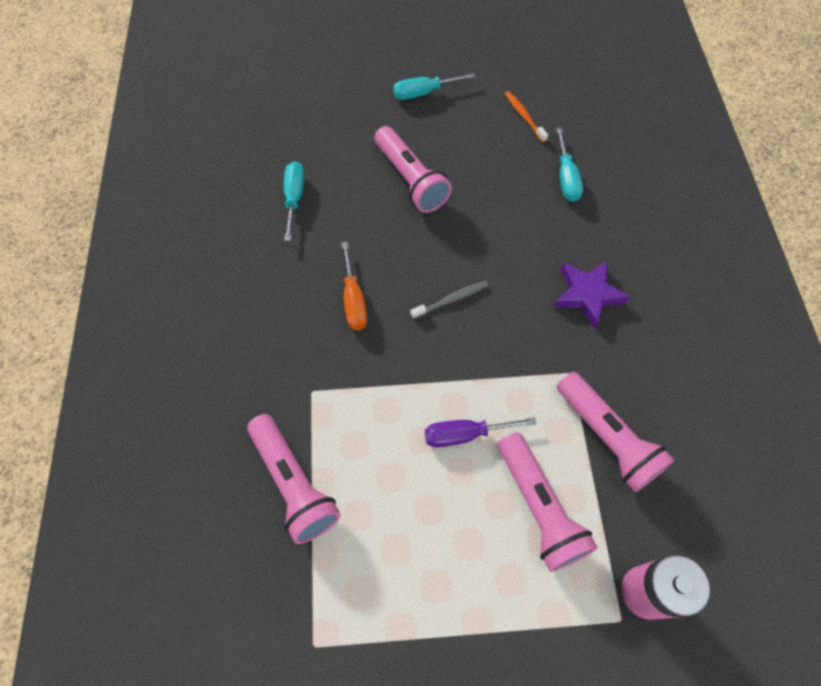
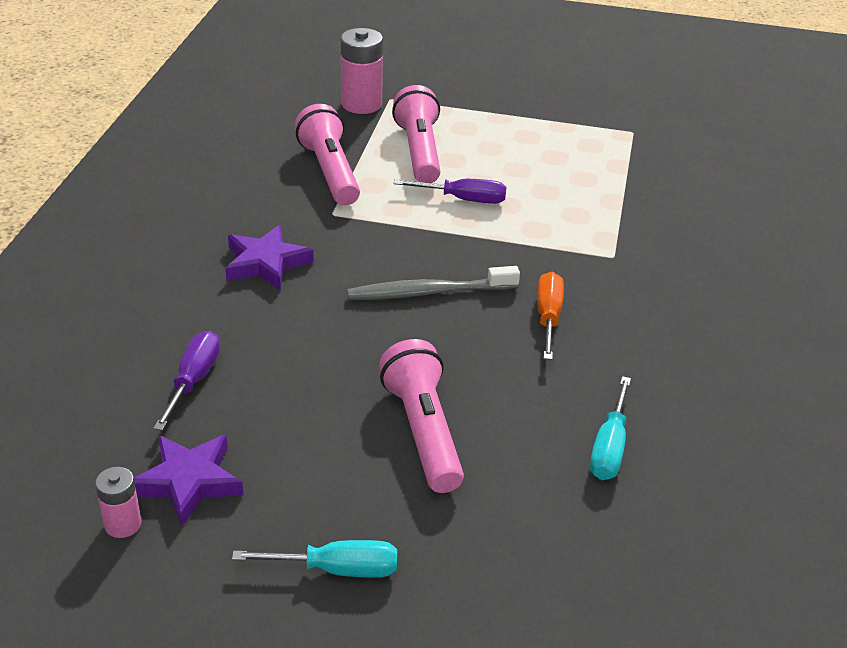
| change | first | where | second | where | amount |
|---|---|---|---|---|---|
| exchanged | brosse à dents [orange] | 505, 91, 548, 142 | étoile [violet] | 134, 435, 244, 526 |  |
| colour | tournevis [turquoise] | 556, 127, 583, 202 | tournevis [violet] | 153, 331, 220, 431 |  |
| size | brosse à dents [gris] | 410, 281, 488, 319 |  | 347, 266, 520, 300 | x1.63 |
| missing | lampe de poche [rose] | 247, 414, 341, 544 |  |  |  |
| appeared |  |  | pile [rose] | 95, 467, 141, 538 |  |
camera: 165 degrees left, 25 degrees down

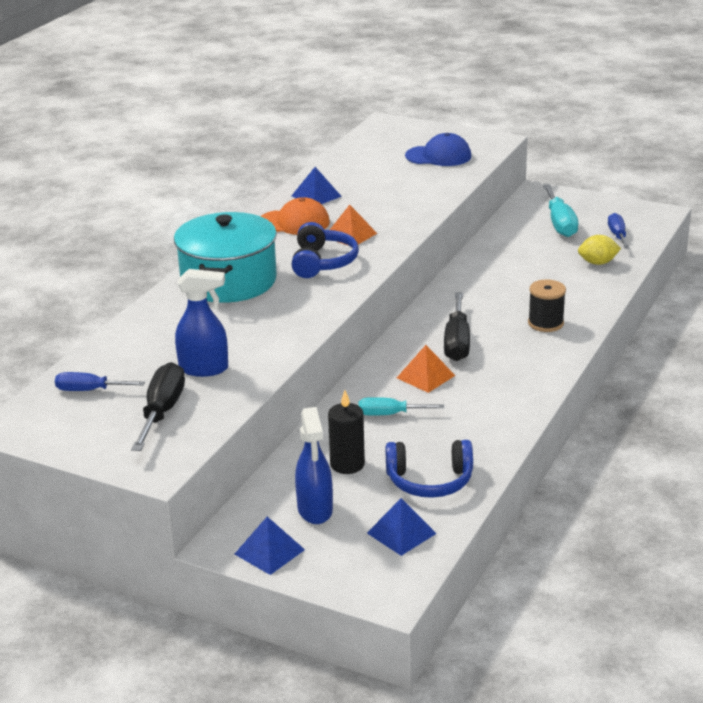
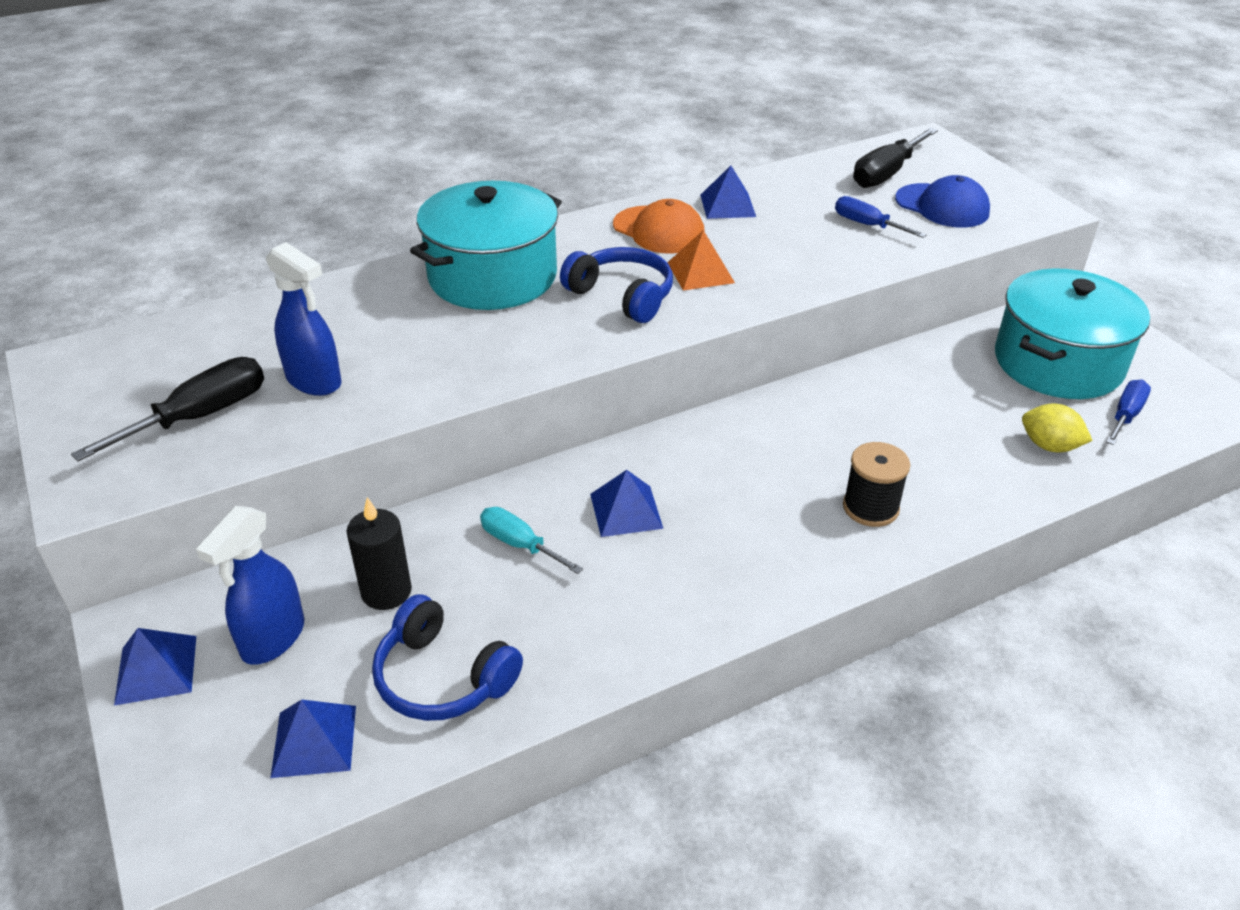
| change | first | where | second | where | amount |
|---|---|---|---|---|---|
| exchanged | tournevis [turquoise] | 543, 185, 578, 237 | marmite [turquoise] | 995, 268, 1150, 399 |  |
| spun | casque audio [bleu] | 292, 222, 359, 278 |  | 560, 247, 673, 323 | 90 degrees counterclockwise |
| relocated | tournevis [noir] | 444, 293, 470, 361 |  | 853, 128, 938, 188 |  |
| colour | pyramide [orange] | 397, 345, 455, 393 | pyramide [bleu] | 590, 470, 663, 537 |  |
| relocated | tournevis [bleu] | 55, 372, 145, 391 |  | 835, 196, 927, 238 |  |
camera: 35 degrees right, 10 degrees up

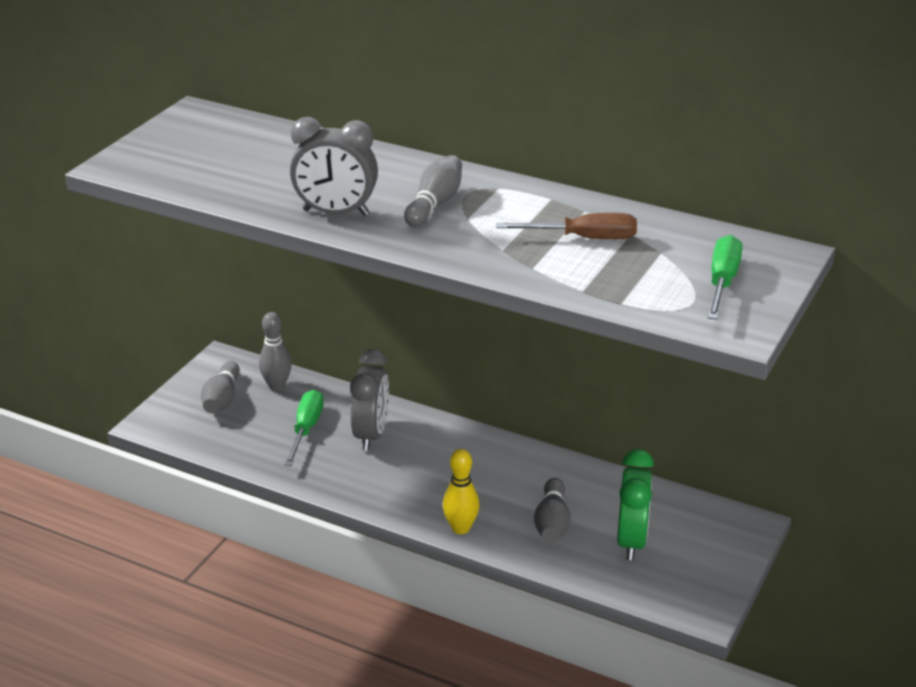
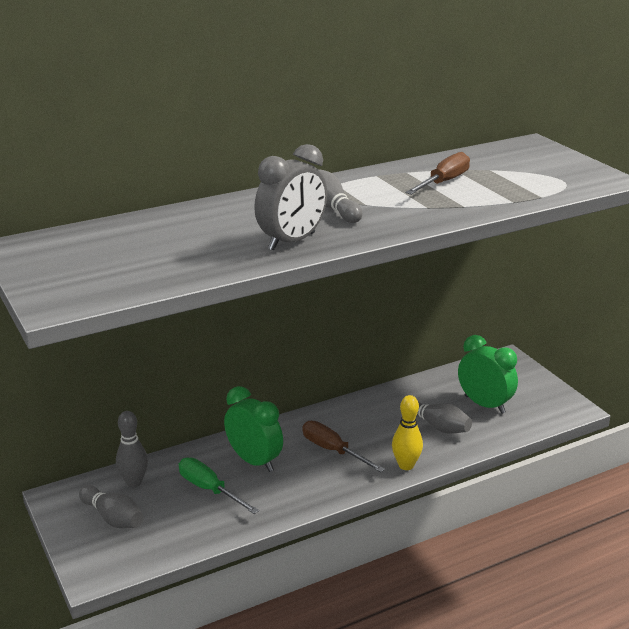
| change | first | where | second | where | amount |
|---|---|---|---|---|---|
| missing | tournevis [vert] | 708, 235, 742, 320 |  |  |  |
| colour | réveil [gris] | 350, 349, 389, 451 | réveil [vert] | 224, 386, 283, 472 |  |
| appeared |  |  | tournevis [marron] | 302, 421, 385, 472 |  |
camera: 55 degrees left, 5 degrees down

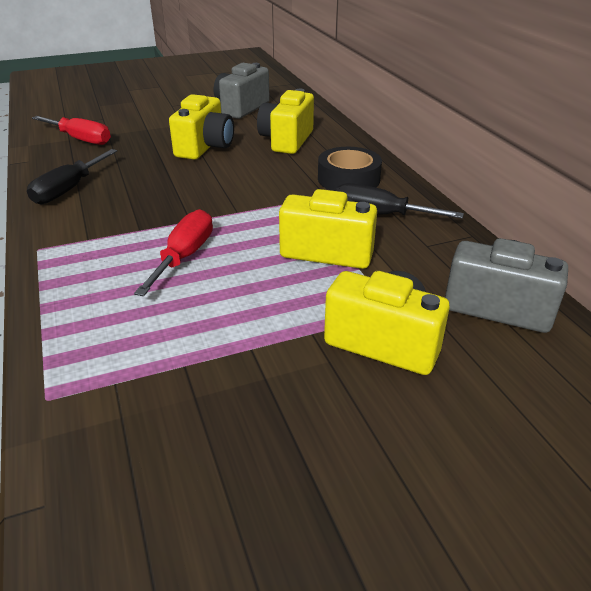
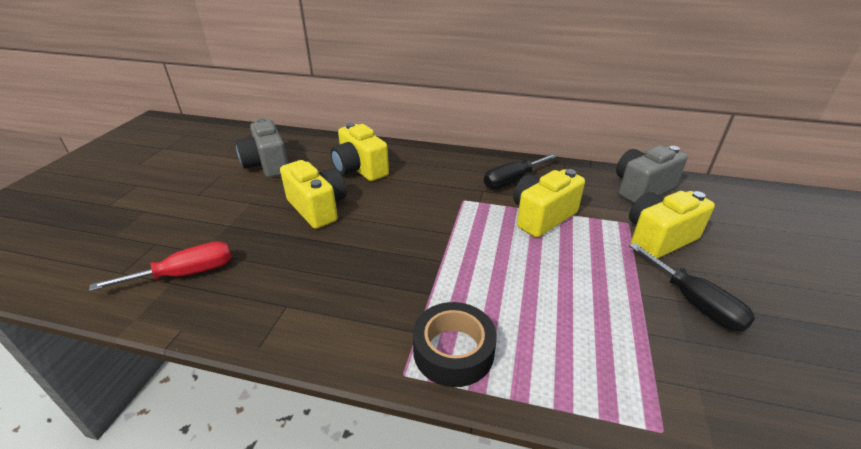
| change | first | where | second | where | amount |
|---|---|---|---|---|---|
| relocated | ruban adhésif [noir] | 318, 147, 382, 191 |  | 413, 302, 497, 387 |  |
| relocated | tournevis [noir] | 27, 149, 117, 204 |  | 629, 243, 755, 332 |  |
| missing | tournevis [rouge] | 134, 209, 213, 296 |  |  |  |
camera: 55 degrees left, 0 degrees up

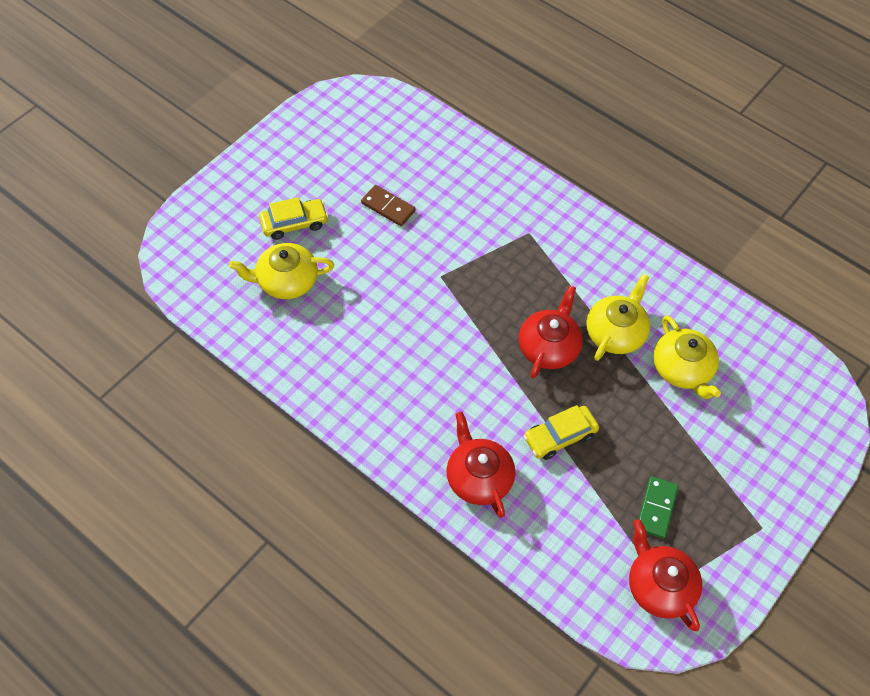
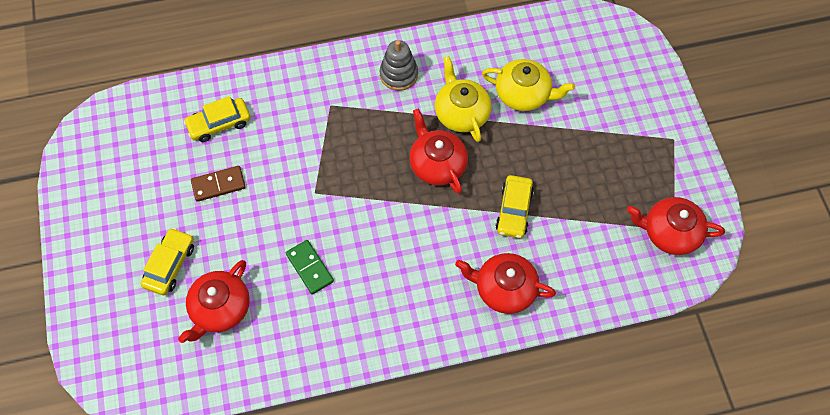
| change | first | where | second | where | amount |
|---|---|---|---|---|---|
| colour | théière [jaune] | 229, 243, 334, 299 | théière [rouge] | 178, 260, 250, 343 |  |
| relocated | domino [vert] | 639, 476, 679, 539 |  | 286, 240, 334, 295 |  |
| appeared |  |  | jouet à empiler [gris] | 380, 40, 418, 91 |  |
| appeared |  |  | voiture [jaune] | 183, 96, 250, 142 |  |
camera: 50 degrees left, 5 degrees up

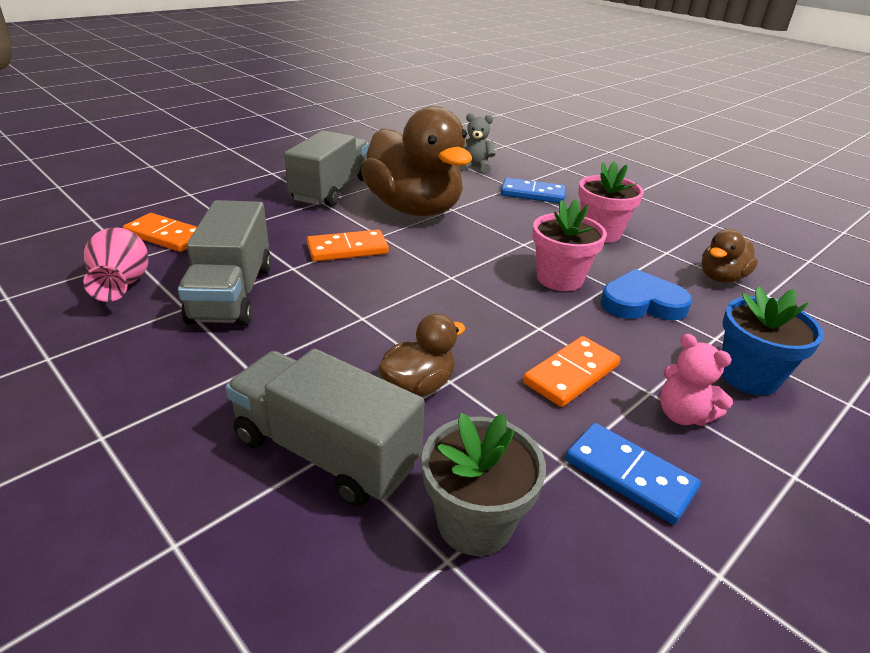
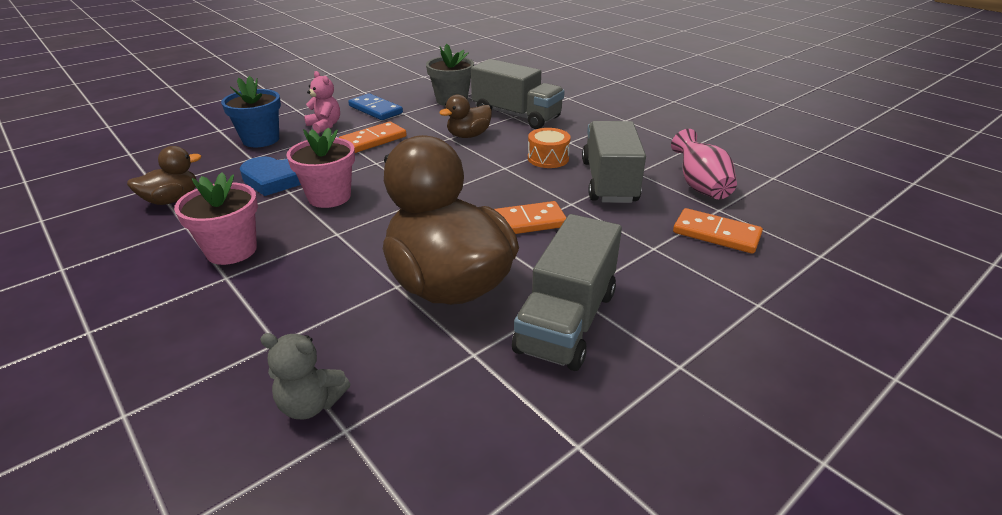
| change | first | where | second | where | amount |
|---|---|---|---|---|---|
| missing | domino [bleu] | 501, 178, 566, 203 |  |  |  |
| appeared |  |  | tambour [orange] | 528, 128, 571, 168 |  |
camera: 175 degrees left, 0 degrees up

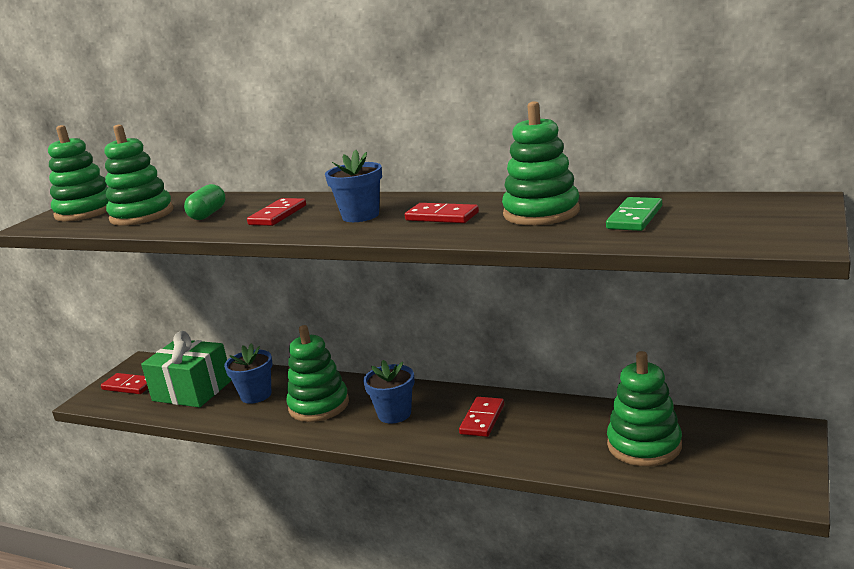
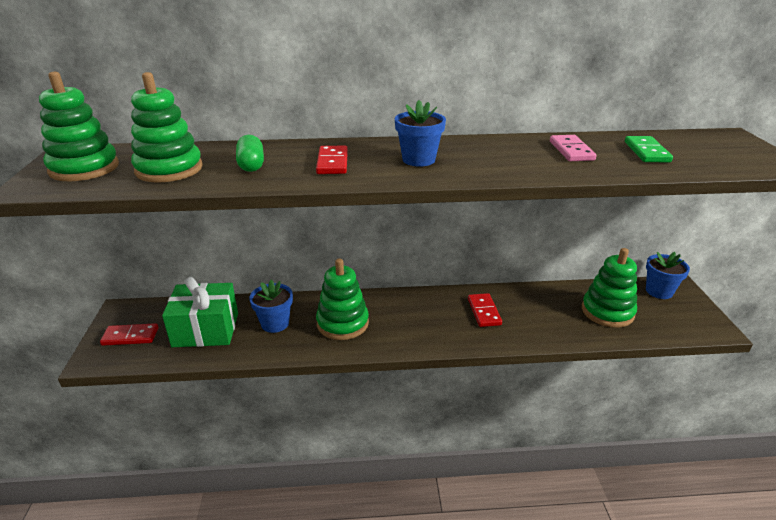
| change | first | where | second | where | amount |
|---|---|---|---|---|---|
| exchanged | jouet à empiler [vert] | 502, 101, 580, 225 | domino [rose] | 550, 135, 597, 161 |  |
| missing | domino [rouge] | 405, 203, 479, 223 |  |  |  |
| relocated | pot de fleurs [bleu] | 363, 360, 414, 423 |  | 646, 252, 690, 299 |  |
camera: 30 degrees left, 10 degrees up

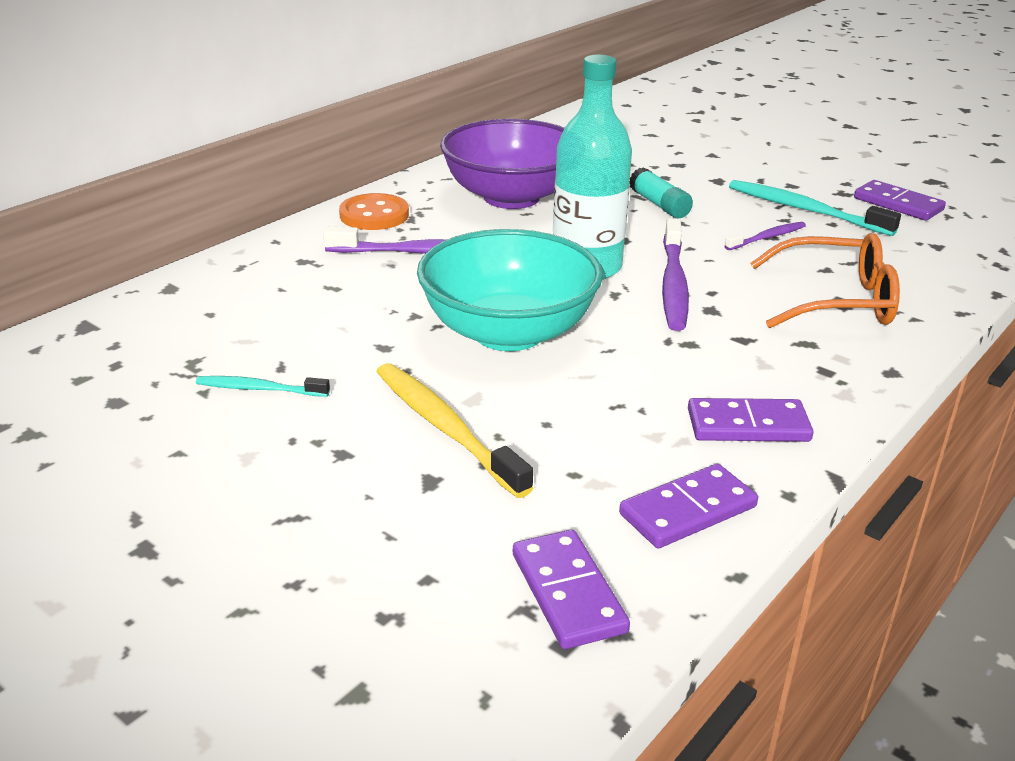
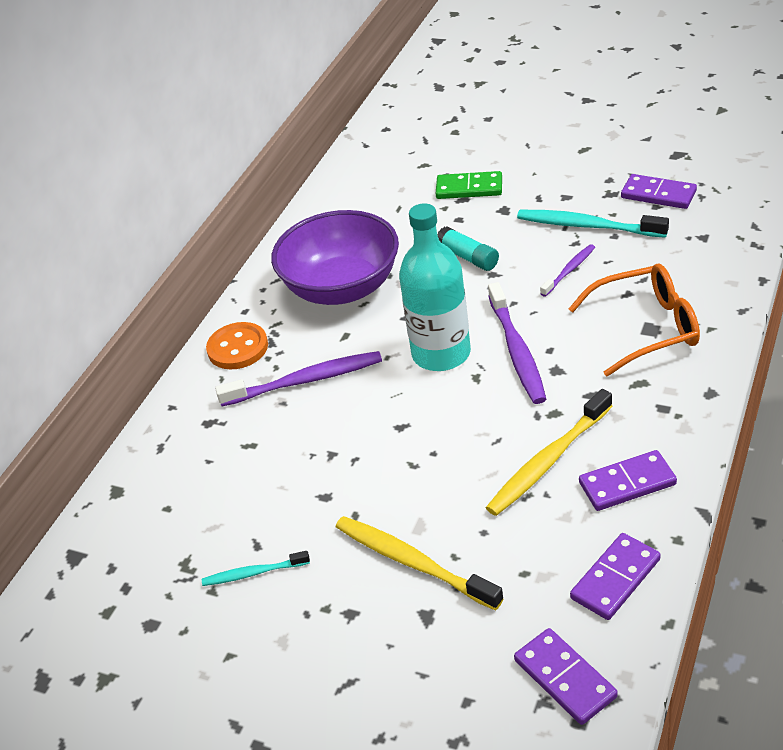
| change | first | where | second | where | amount |
|---|---|---|---|---|---|
| missing | bol [turquoise] | 417, 229, 603, 351 |  |  |  |
| appeared |  |  | domino [vert] | 436, 171, 502, 199 |  |
| appeared |  |  | brosse à dents [jaune] | 485, 389, 613, 516 |  |
camera: 10 degrees left, 10 degrees up

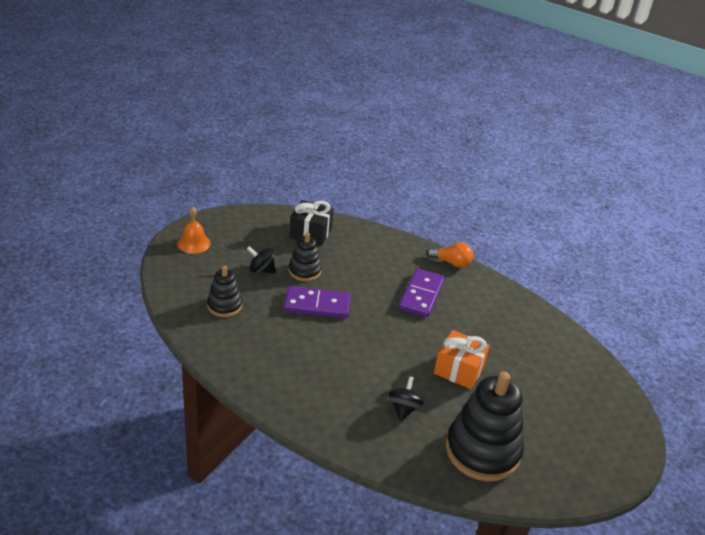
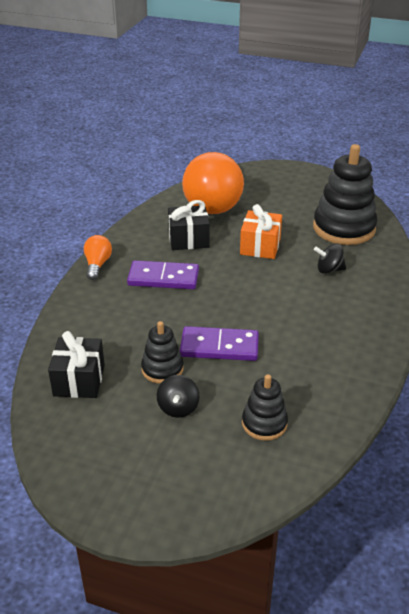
| change | first | where | second | where | amount |
|---|---|---|---|---|---|
| missing | cloche [orange] | 177, 206, 211, 254 |  |  |  |
| spun | domino [violet] | 284, 286, 351, 318 |  | 180, 326, 259, 361 | 75 degrees counterclockwise |
| appeared |  |  | ampoule [orange] | 182, 152, 244, 214 |  |
| appeared |  |  | cadeau [noir] | 168, 200, 210, 250 |  |
camera: 100 degrees left, 0 degrees up

